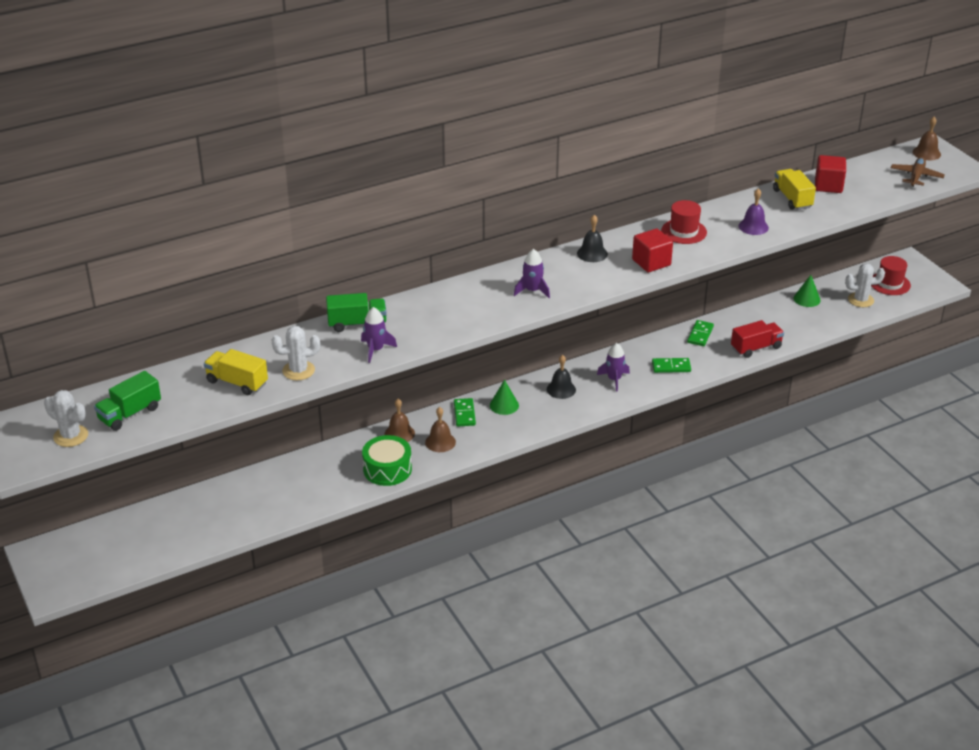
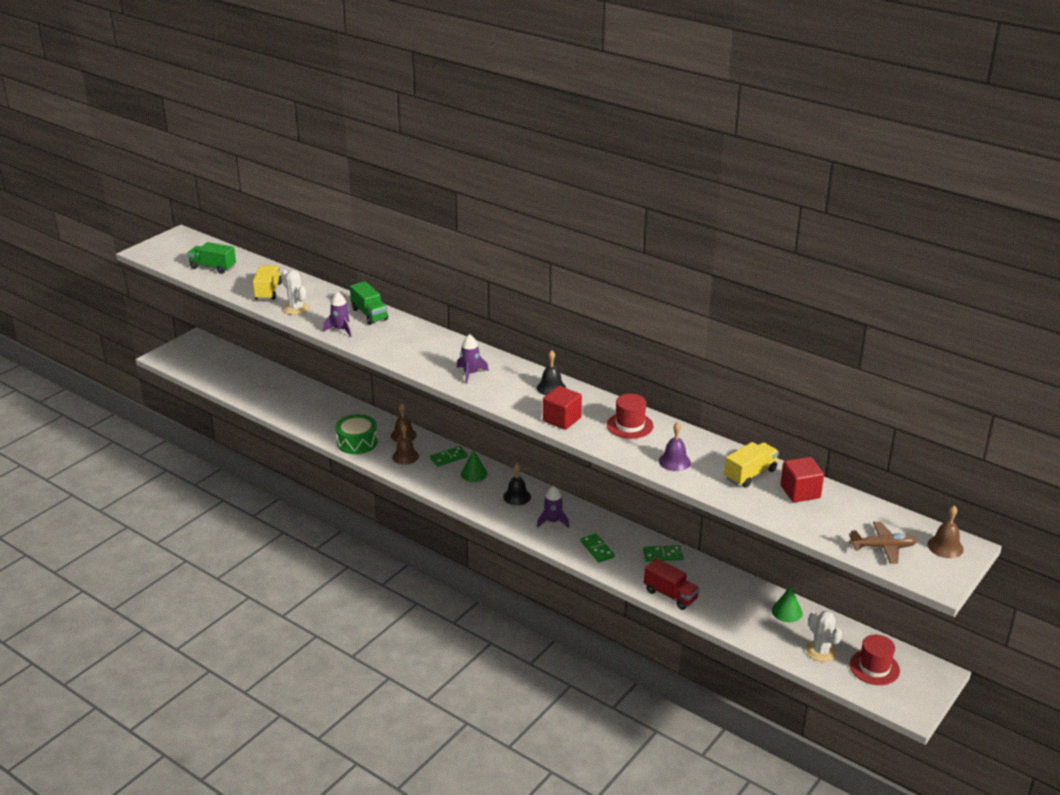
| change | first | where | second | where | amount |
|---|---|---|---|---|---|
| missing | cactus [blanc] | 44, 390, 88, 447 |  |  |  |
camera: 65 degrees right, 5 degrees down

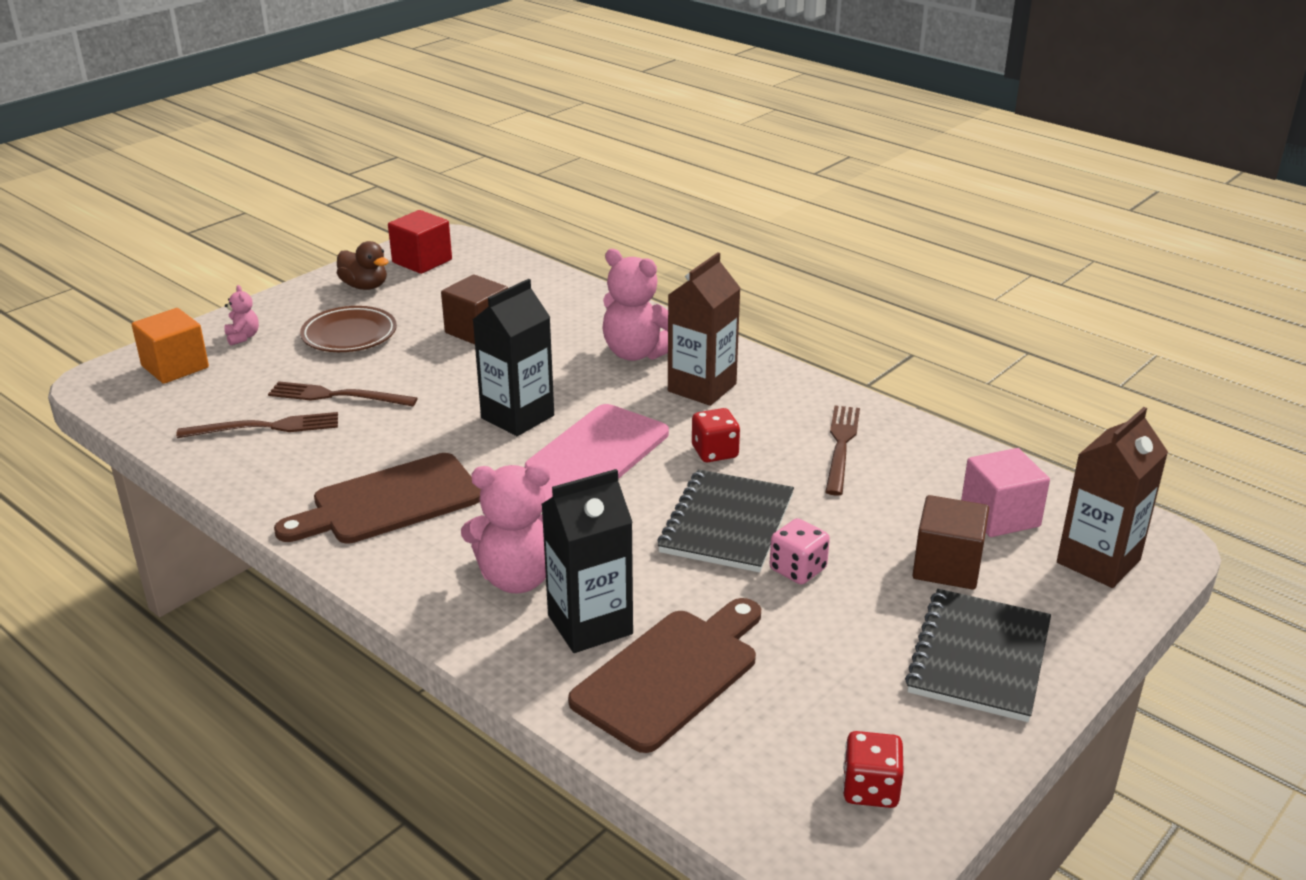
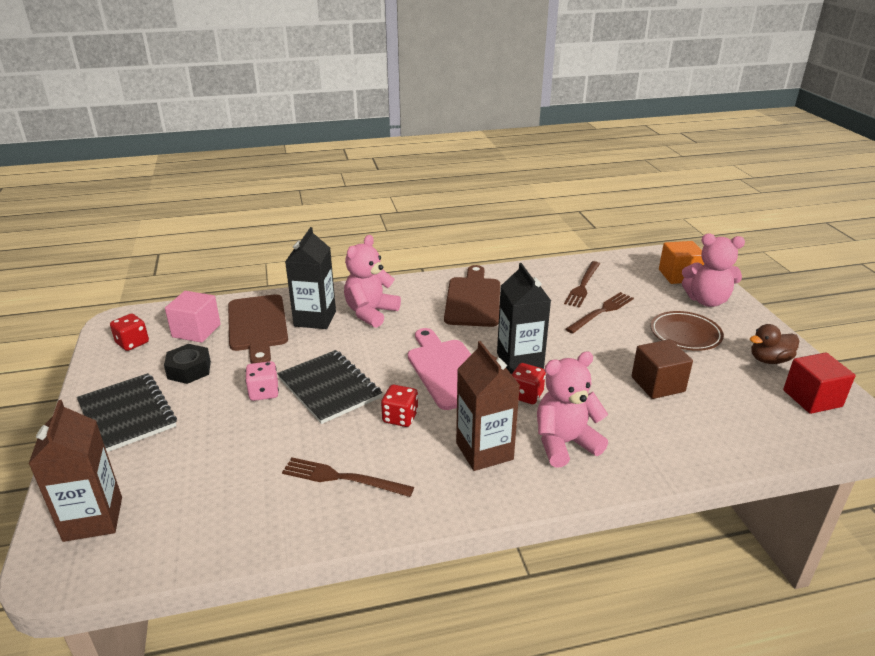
| change | first | where | second | where | amount |
|---|---|---|---|---|---|
| size | ours en peluche [rose] | 225, 285, 259, 346 |  | 682, 234, 745, 307 | x2.12 |
| spun | fourchette [marron] | 825, 406, 860, 496 |  | 282, 457, 414, 497 | 150 degrees clockwise |
| relocated | cube [rose] | 961, 448, 1050, 537 |  | 165, 291, 221, 343 |  |
| missing | cube [marron] | 913, 495, 989, 590 |  |  |  |
| appeared |  |  | écrou [noir] | 164, 344, 211, 384 |  |
| appeared |  |  | dé [rouge] | 512, 363, 546, 404 |  |
camera: 125 degrees right, 0 degrees up

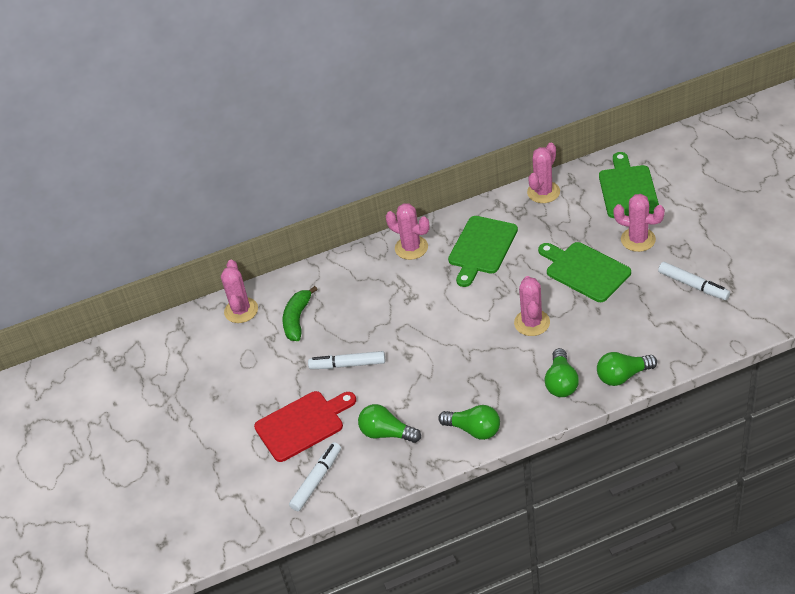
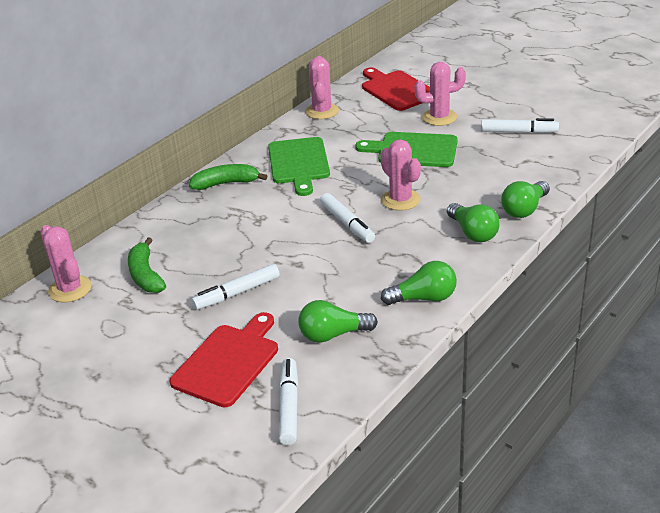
| change | first | where | second | where | amount |
|---|---|---|---|---|---|
| colour | planche à découper [vert] | 599, 152, 659, 218 | planche à découper [rouge] | 362, 67, 430, 111 |  |
| exchanged | cactus [rose] | 386, 203, 430, 260 | banane [vert] | 189, 164, 267, 190 |  |
| appeared |  |  | feutre [blanc] | 320, 193, 375, 243 |  |
camera: 35 degrees left, 10 degrees down

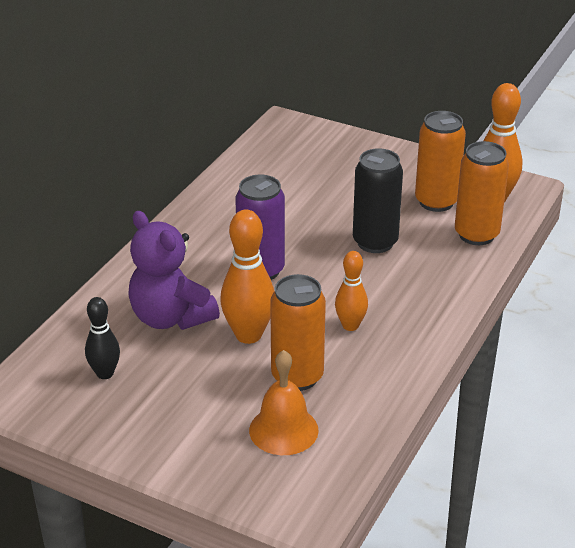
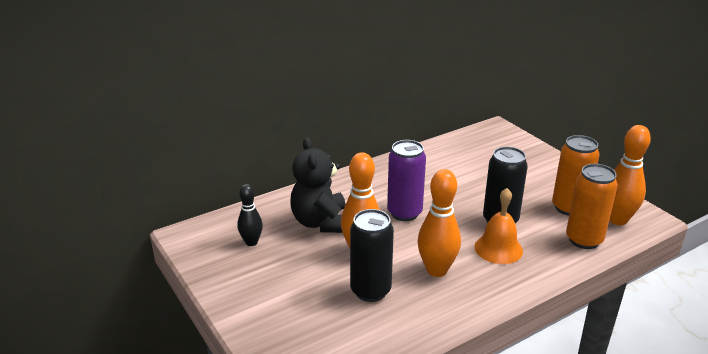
| change | first | where | second | where | amount |
|---|---|---|---|---|---|
| colour | ours en peluche [violet] | 128, 211, 220, 330 | ours en peluche [noir] | 290, 137, 346, 233 |  |
| size | quille [orange] | 335, 251, 368, 331 |  | 417, 169, 461, 277 | x1.62 |
| colour | canette [orange] | 270, 274, 326, 391 | canette [noir] | 350, 209, 394, 302 |  |
| relocated | cloche [orange] | 249, 350, 319, 455 |  | 474, 188, 523, 264 |  |
camera: 30 degrees right, 5 degrees down

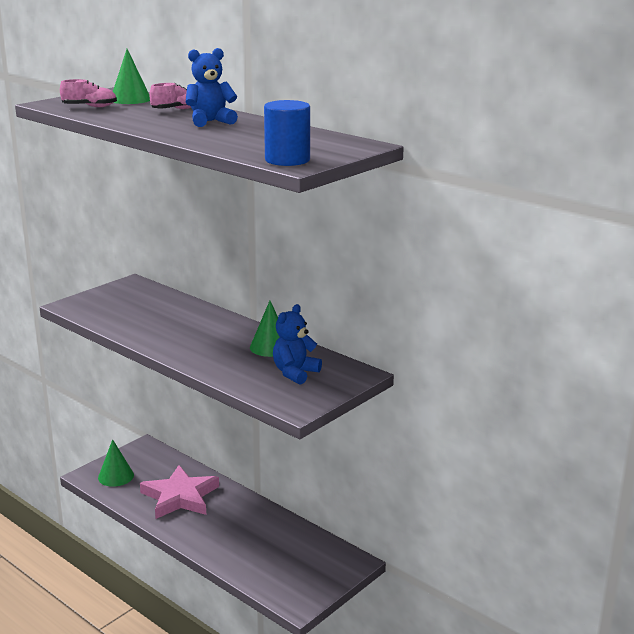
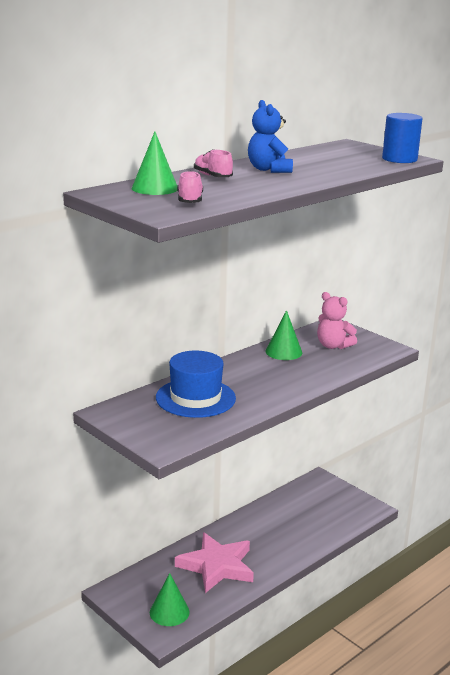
| change | first | where | second | where | amount |
|---|---|---|---|---|---|
| colour | ours en peluche [bleu] | 273, 304, 322, 385 | ours en peluche [rose] | 317, 292, 357, 349 |  |
| appeared |  |  | chapeau [bleu] | 156, 351, 236, 418 |  |
camera: 85 degrees left, 0 degrees up

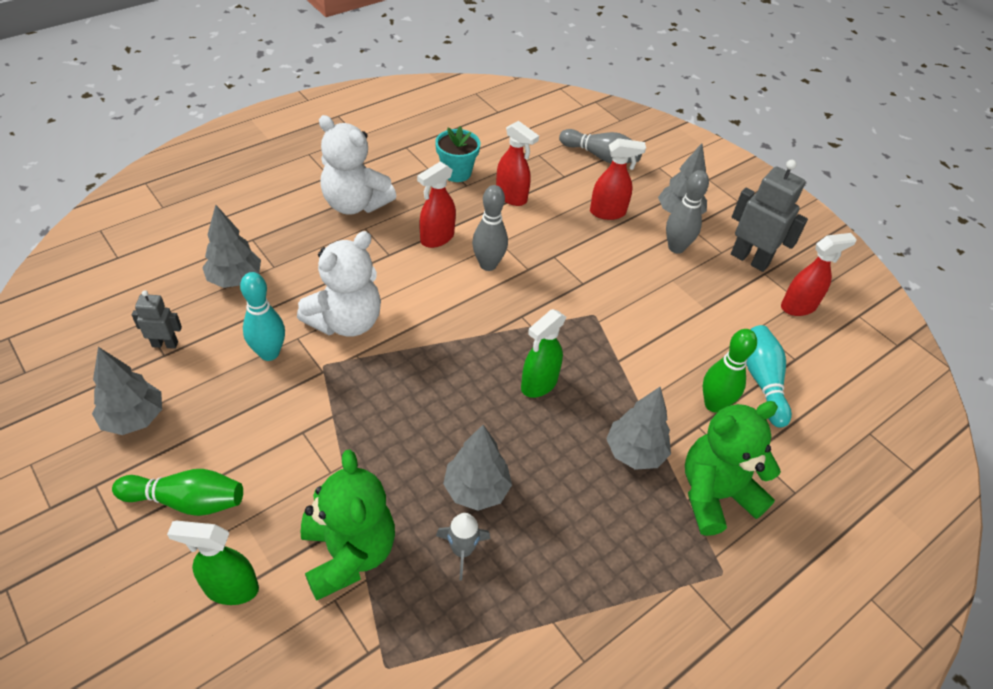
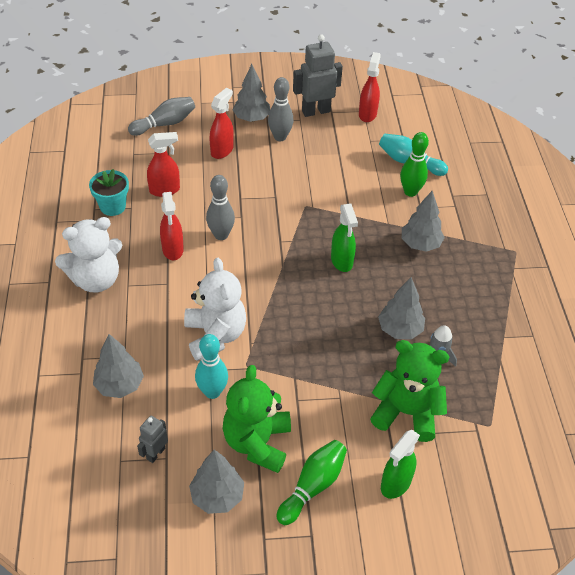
| change | first | where | second | where | amount |
|---|---|---|---|---|---|
| relocated | ours en peluche [vert] | 685, 401, 781, 536 |  | 223, 365, 291, 473 |  |
camera: 55 degrees left, 0 degrees up

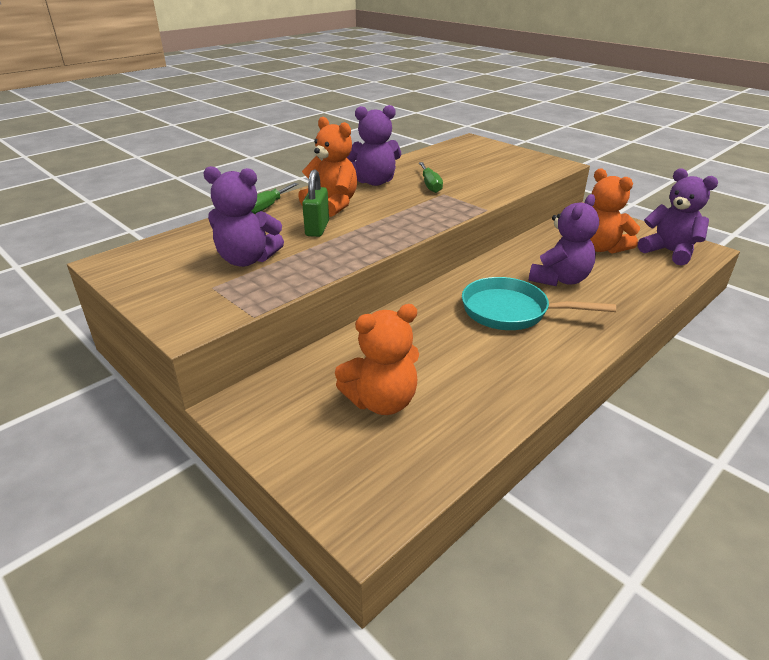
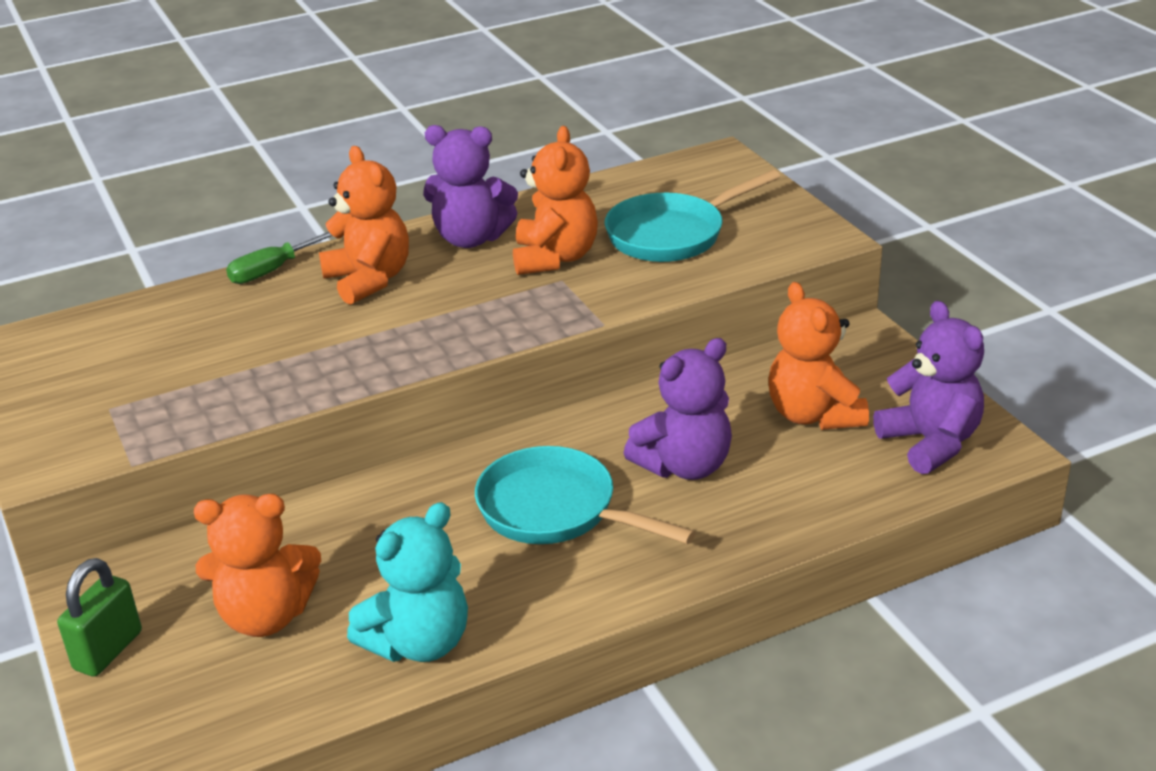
| change | first | where | second | where | amount |
|---|---|---|---|---|---|
| exchanged | tournevis [vert] | 419, 162, 443, 193 | ours en peluche [orange] | 513, 126, 598, 275 |  |
| missing | ours en peluche [violet] | 203, 166, 284, 267 |  |  |  |
| relocated | cadenas [vert] | 302, 169, 329, 237 |  | 57, 558, 142, 677 |  |
| appeared |  |  | poêle [turquoise] | 605, 170, 780, 262 |  |
| appeared |  |  | ours en peluche [turquoise] | 347, 502, 468, 662 |  |
camera: 20 degrees right, 0 degrees up

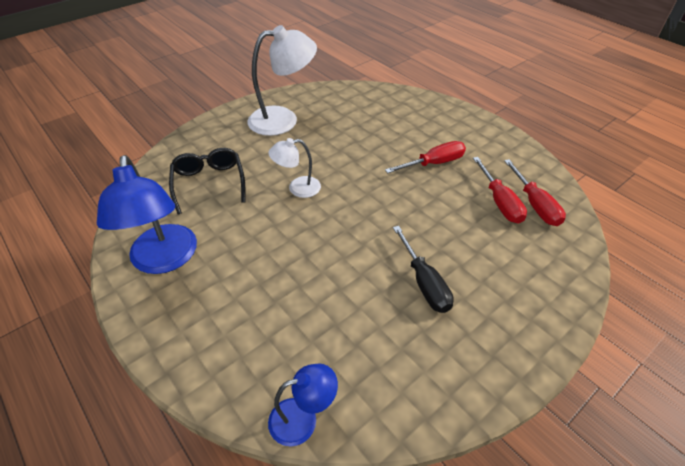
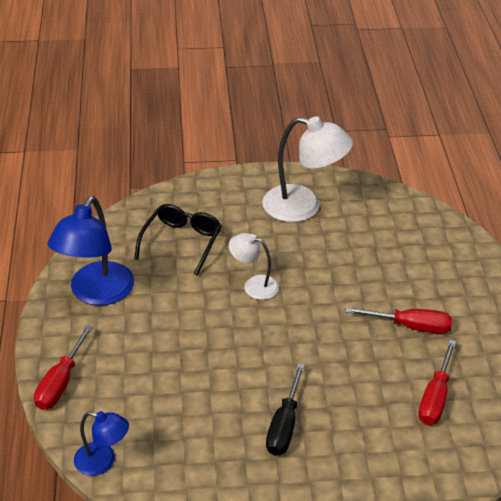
| change | first | where | second | where | amount |
|---|---|---|---|---|---|
| relocated | tournevis [rouge] | 504, 159, 566, 226 |  | 34, 325, 93, 410 |  |
camera: 35 degrees right, 5 degrees down

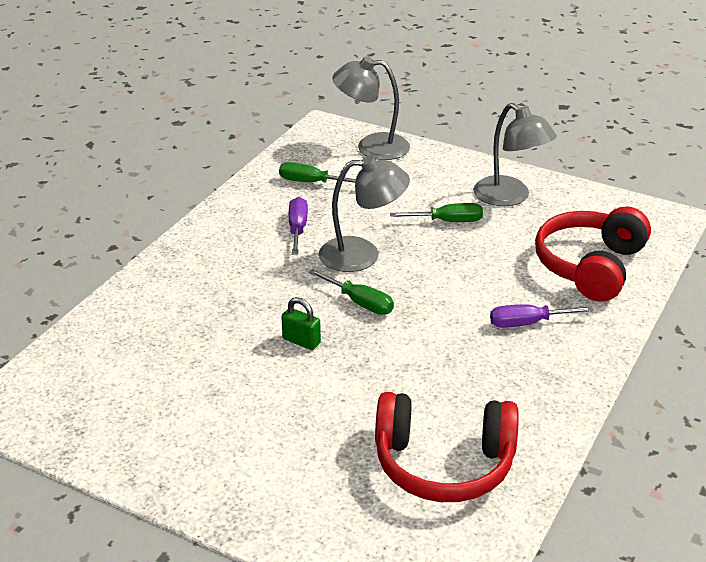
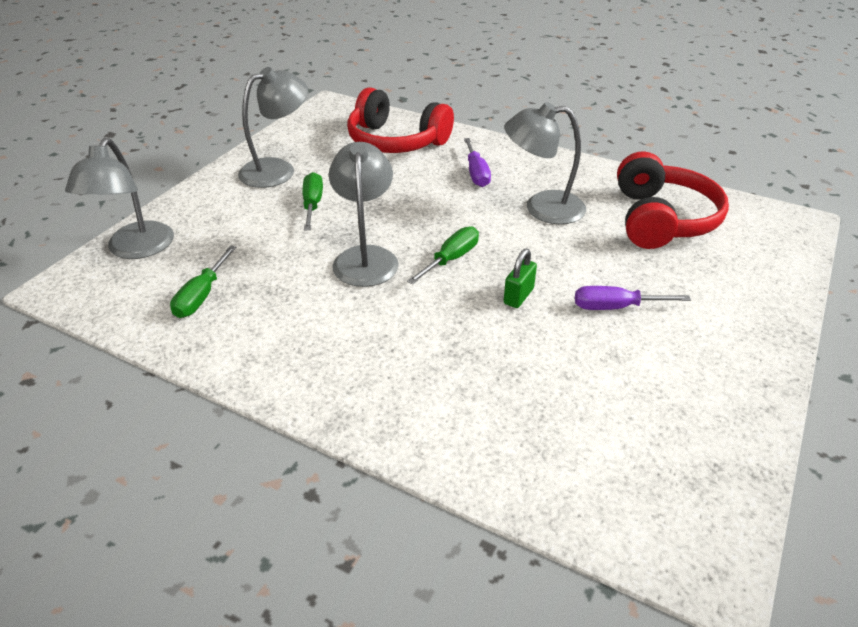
| change | first | where | second | where | amount |
|---|---|---|---|---|---|
| relocated | tournevis [violet] | 289, 197, 308, 255 |  | 575, 286, 691, 310 |  |
| appeared |  |  | lampe [gris] | 504, 102, 586, 224 |  |
camera: 90 degrees left, 5 degrees up

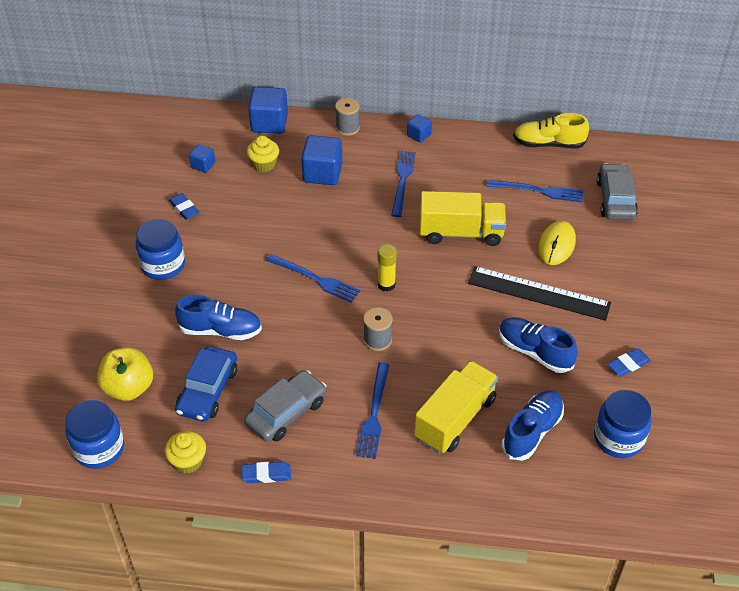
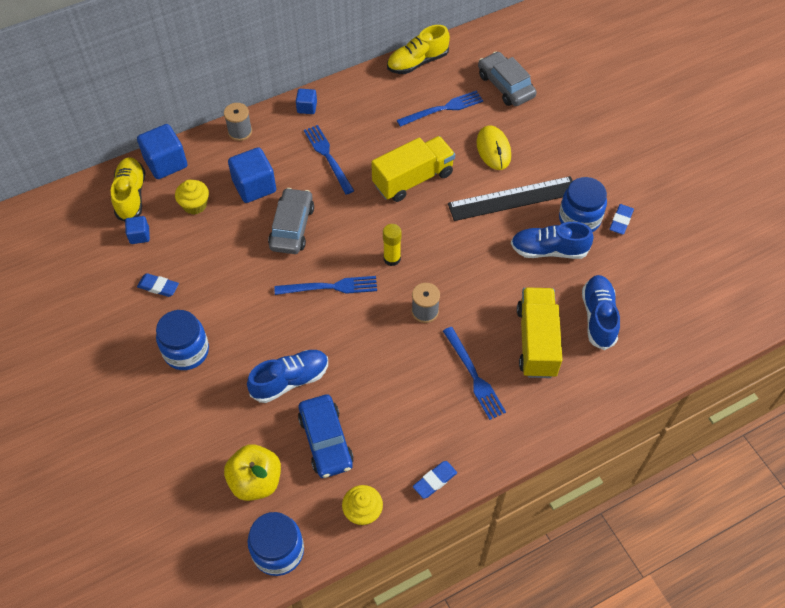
| change | first | where | second | where | amount |
|---|---|---|---|---|---|
| relocated | voiture [gris] | 244, 370, 326, 442 |  | 268, 188, 314, 254 |  |
| relocated | bocal [bleu] | 594, 390, 652, 458 |  | 559, 177, 607, 232 |  |
| appeared |  |  | chaussure [jaune] | 111, 157, 145, 221 |  |
camera: 35 degrees left, 10 degrees up

